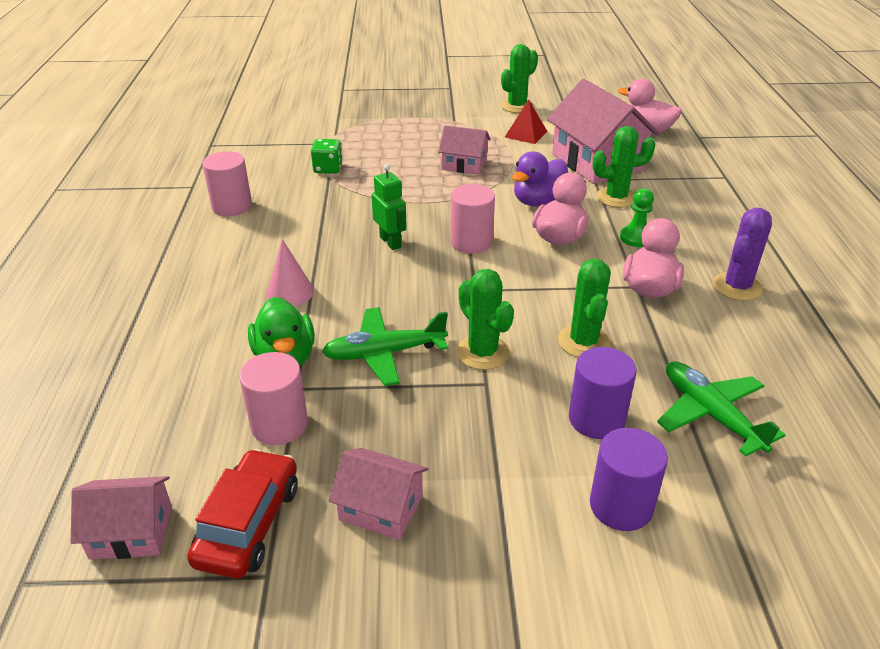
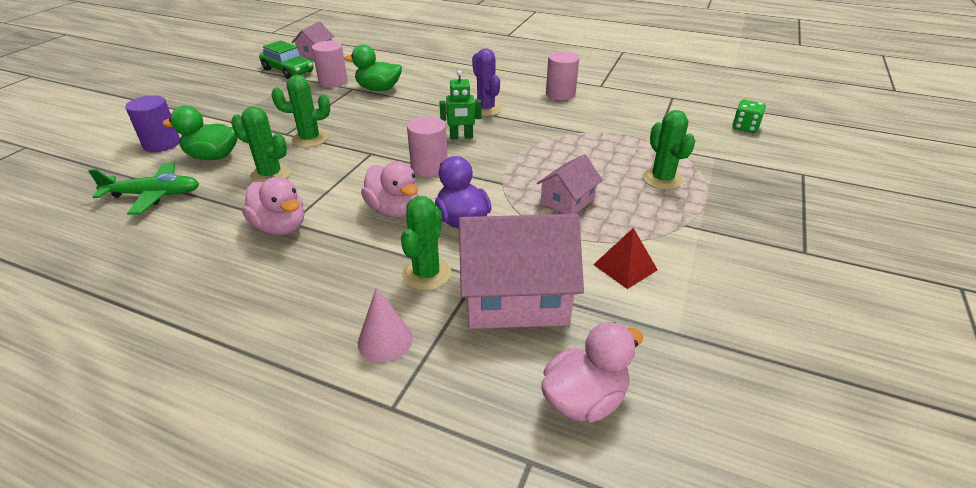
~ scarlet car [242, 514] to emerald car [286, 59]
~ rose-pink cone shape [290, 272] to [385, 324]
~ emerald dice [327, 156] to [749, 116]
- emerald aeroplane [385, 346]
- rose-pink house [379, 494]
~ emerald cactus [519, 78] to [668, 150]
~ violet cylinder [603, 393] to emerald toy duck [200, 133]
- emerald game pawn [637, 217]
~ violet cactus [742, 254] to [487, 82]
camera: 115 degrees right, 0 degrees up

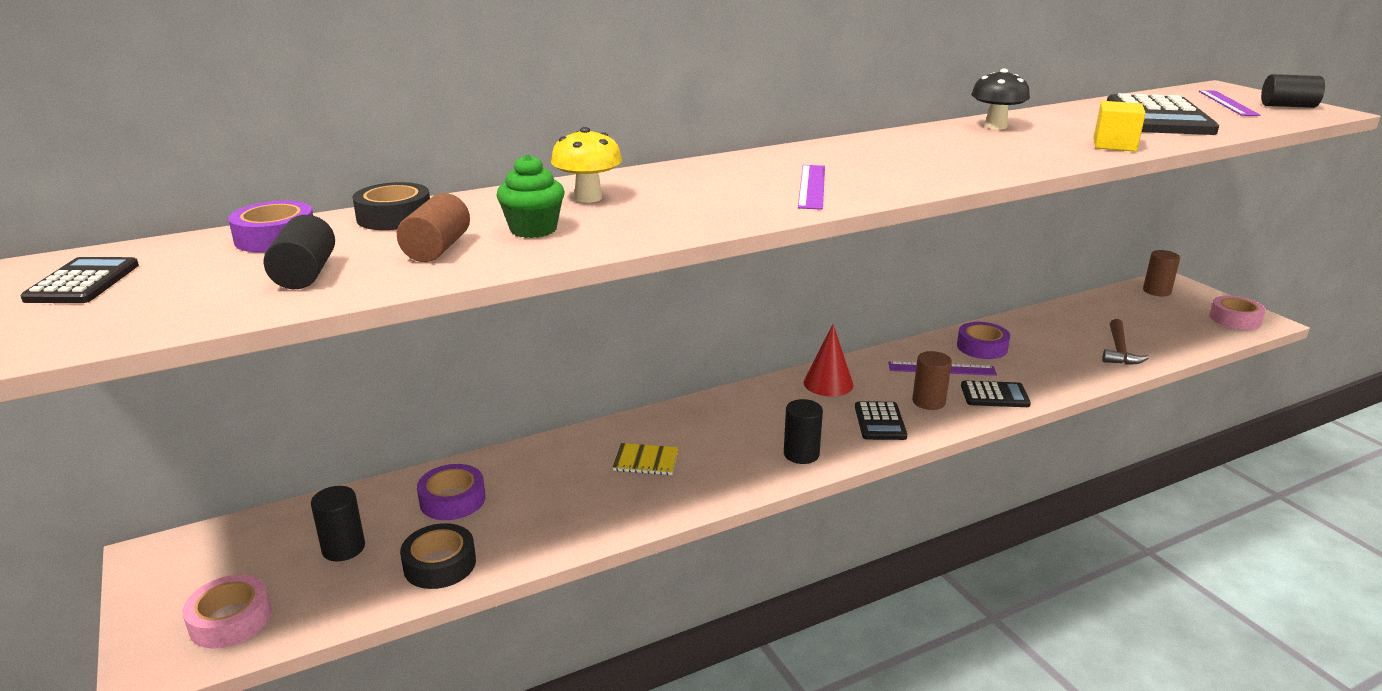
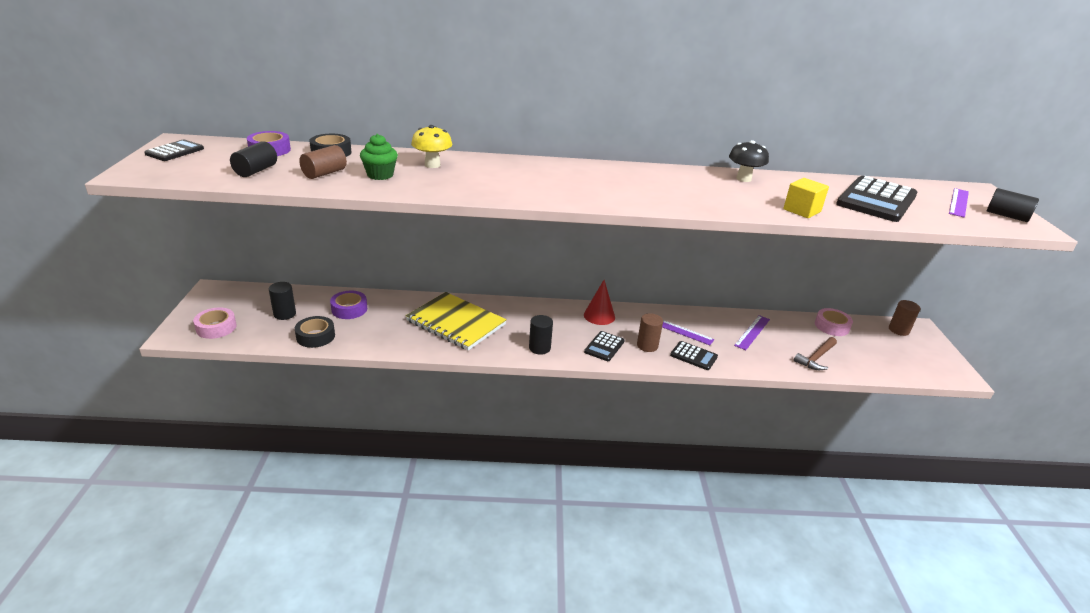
~ yellow exercise book [645, 459] = [456, 321] x2.34
~ violet straightedge [811, 187] to [752, 332]
- violet roll of tape [983, 340]
~ rose-pink roll of tape [1237, 312] to [834, 322]
camera: 25 degrees right, 5 degrees up

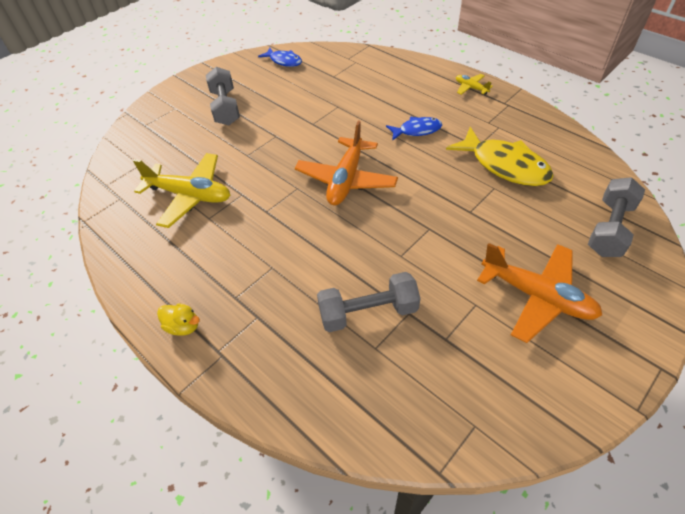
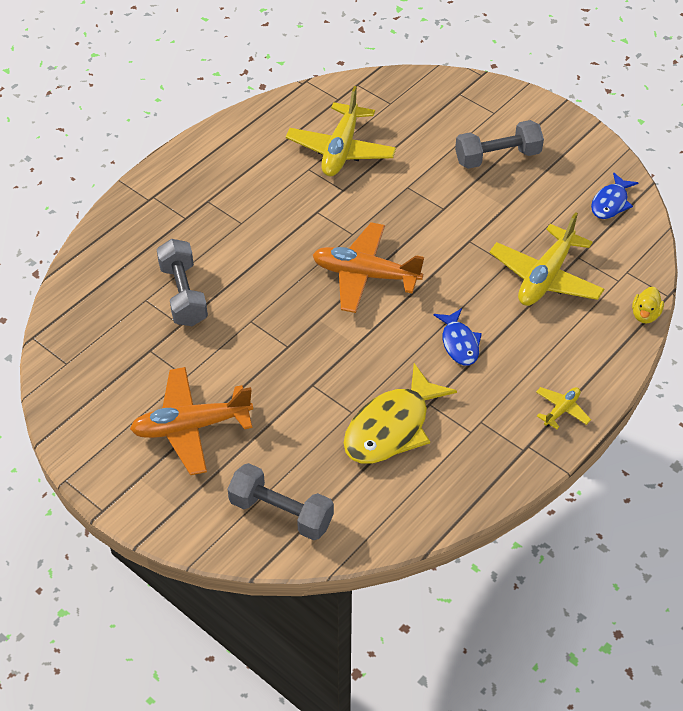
~ yellow toy duck [178, 319] to [648, 305]
~ bright orange aeroplane [539, 293] = [191, 421] 45 degrees clockwise
+ yellow aeroplane [546, 259]
camera: 85 degrees right, 0 degrees up

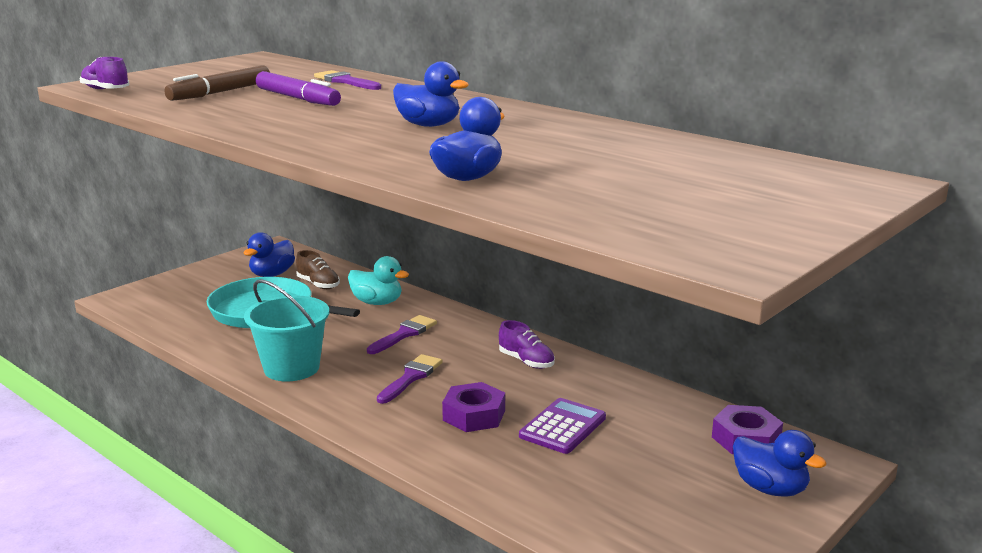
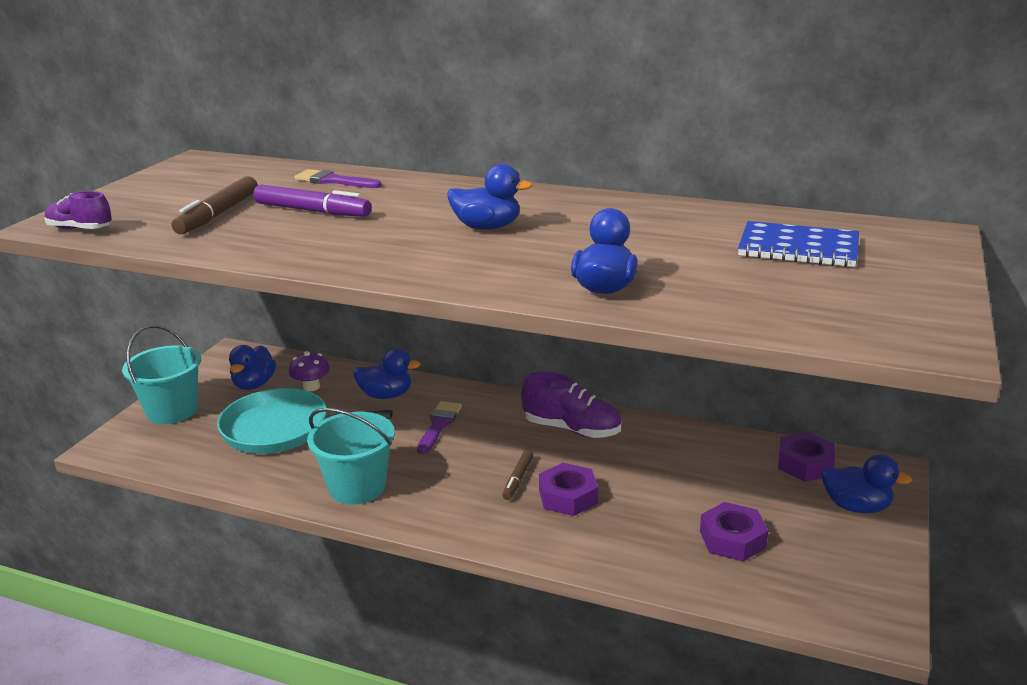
~ dark brown shoe [318, 269] to violet mushroom [309, 371]
~ turquoise toy duck [378, 280] to royal blue toy duck [387, 374]
- violet paintbrush [410, 379]
~ violet shoe [527, 344] = [571, 405] x1.58
- violet pocket calculator [562, 426]
+ turquoise bucket [161, 374]
+ dark brown felt pen [517, 475]
+ violet hexagon nut [734, 531]
+ royal blue exercise book [798, 244]
camera: 20 degrees left, 5 degrees up

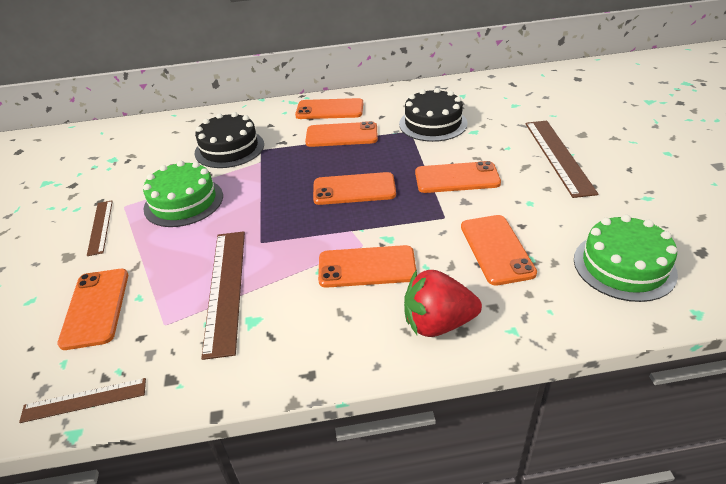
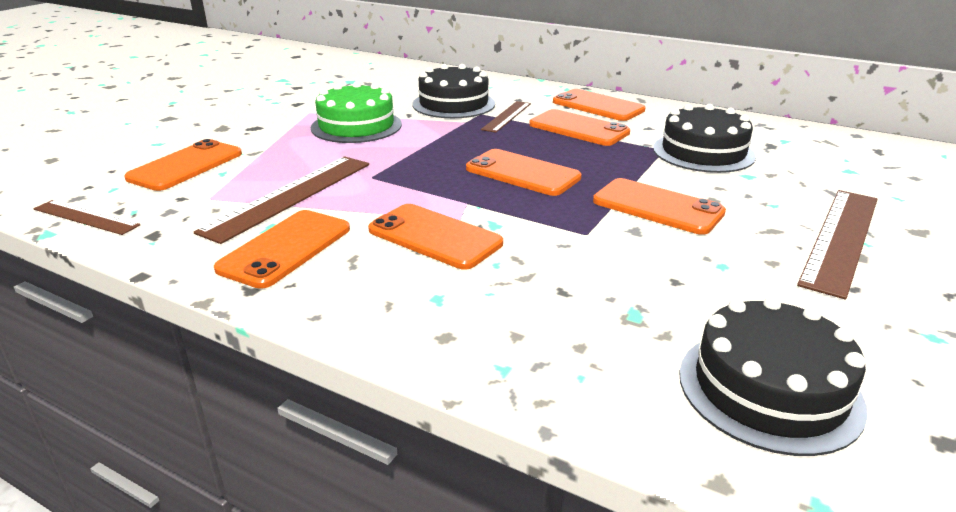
~ dark brown straightedge [100, 228] to [506, 117]
- scarlet strawberry [443, 303]
~ bright orange phone [499, 250] to [282, 249]
~ emerald cake [626, 258] to ebony cake [773, 376]
camera: 35 degrees right, 10 degrees down

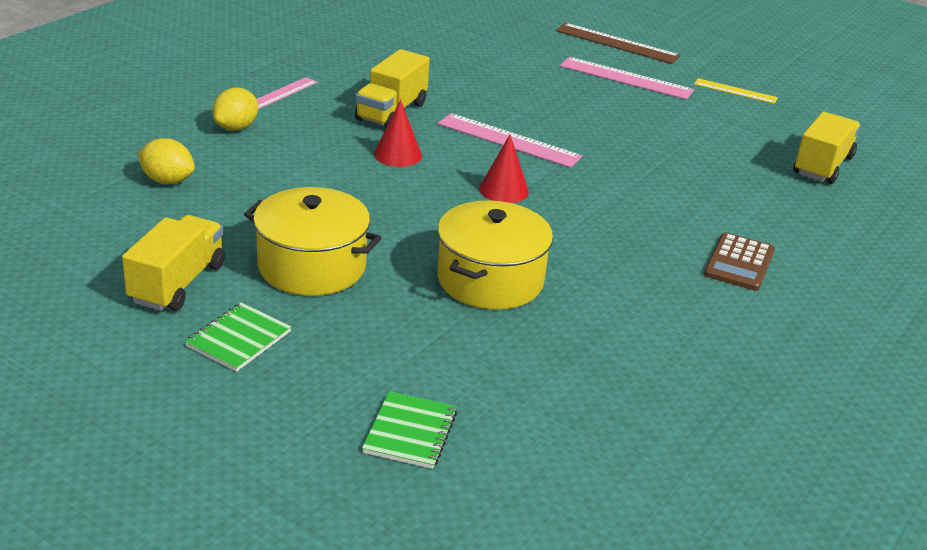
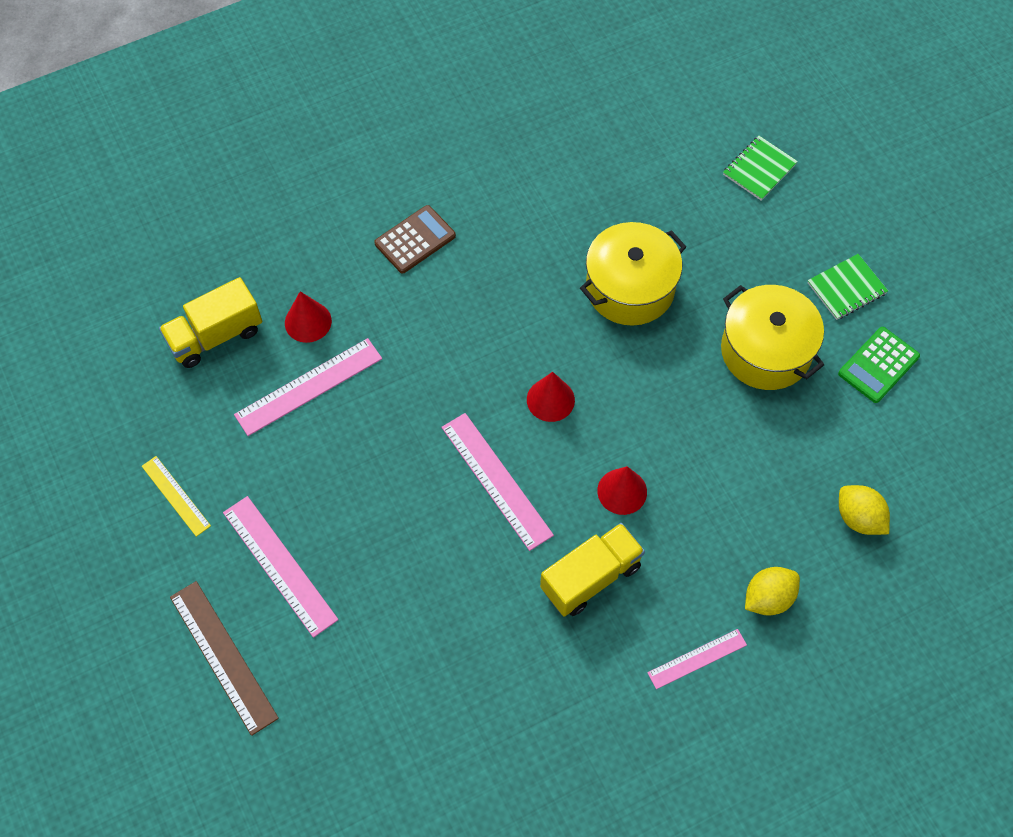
~ yellow truck [173, 263] to emerald pocket calculator [879, 365]
+ rose-pink straightedge [308, 387]
+ scarlet cone shape [308, 317]
camera: 150 degrees left, 30 degrees up

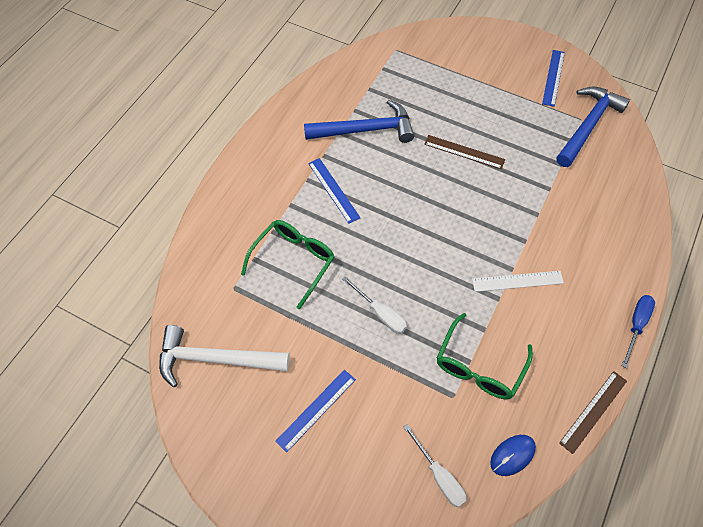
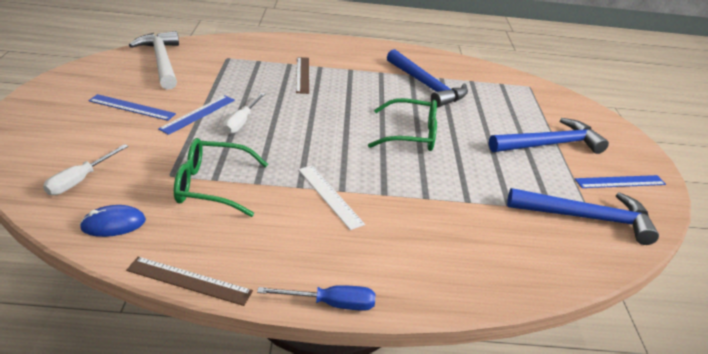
~ emerald glasses [288, 264] to [402, 124]
~ royal blue straightedge [334, 191] to [196, 115]
~ dark brown straightedge [464, 152] to [302, 75]
~ royal blue mouse [513, 455] = [113, 221] 45 degrees counterclockwise
+ royal blue carpenter's hammer [549, 136]
camera: 60 degrees right, 25 degrees down

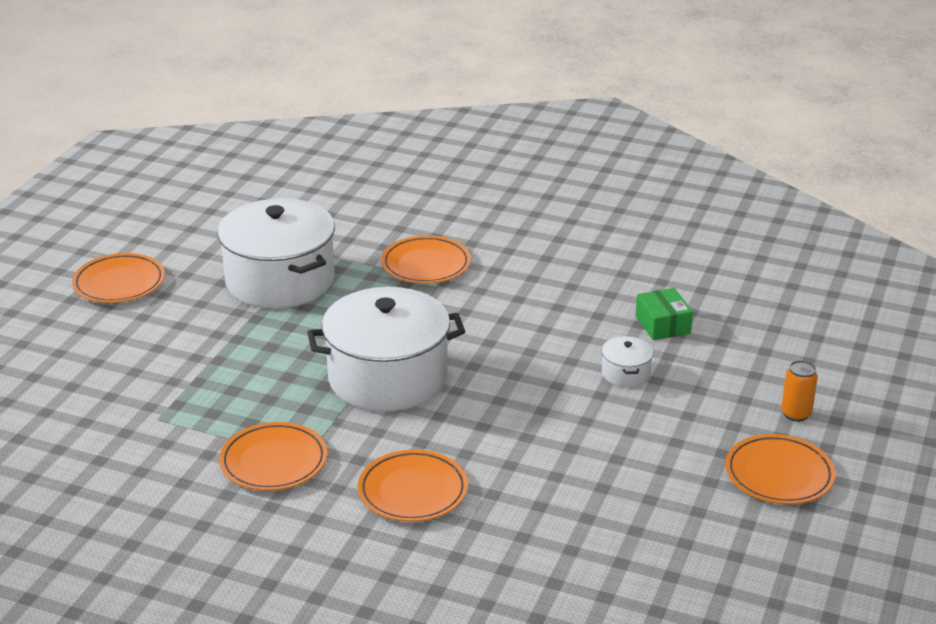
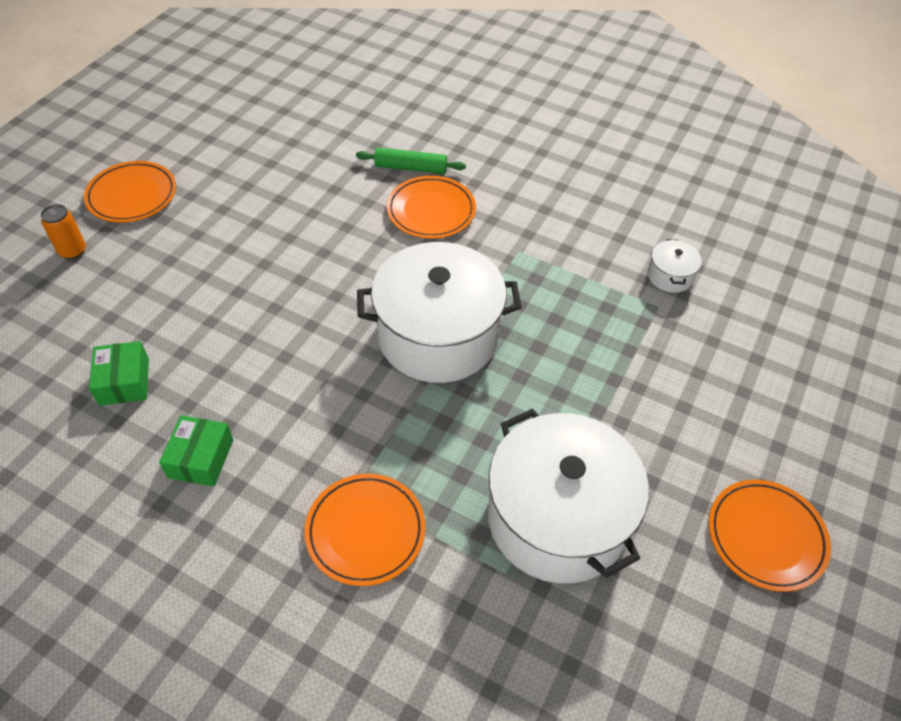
- bright orange flat dish [273, 456]
~ pure white stockpot [628, 361] to [675, 266]
+ emerald parcel [196, 451]
+ emerald dough roller [411, 161]
camera: 175 degrees left, 20 degrees up

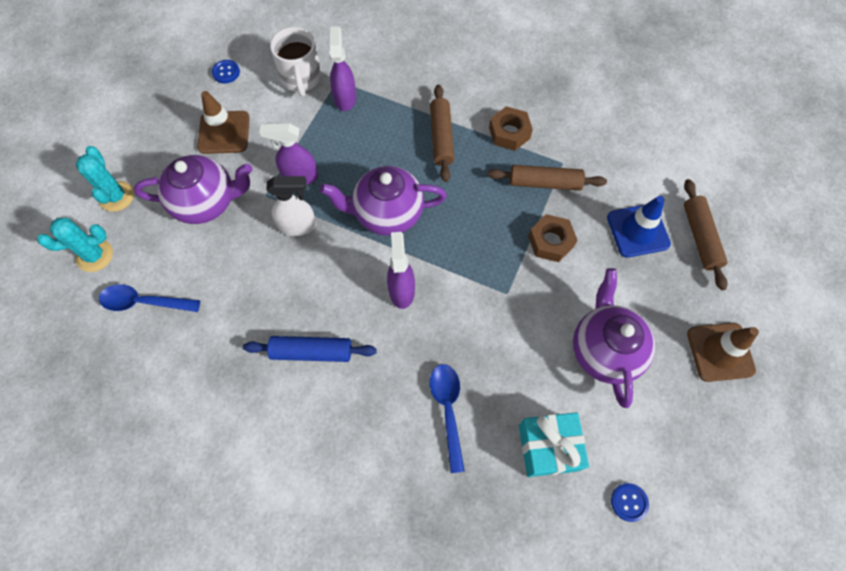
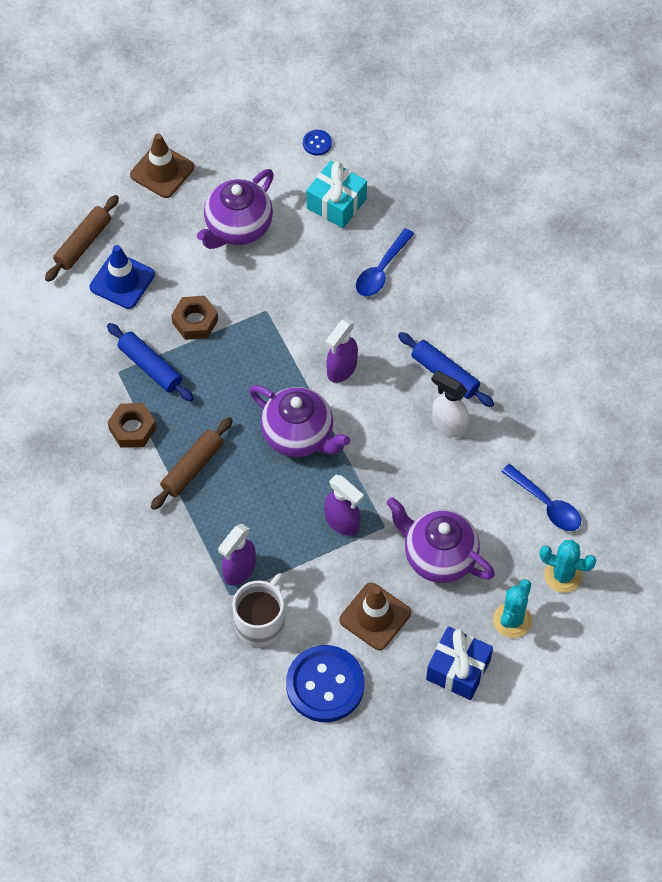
~ royal blue sewing button [226, 71] = [325, 683] x2.36
~ pure white spray cleaner [291, 206] to [450, 404]
~ dark brown dough roller [547, 178] to royal blue dough roller [150, 362]
+ royal blue wrapped gift [459, 663]
camera: 140 degrees left, 5 degrees down

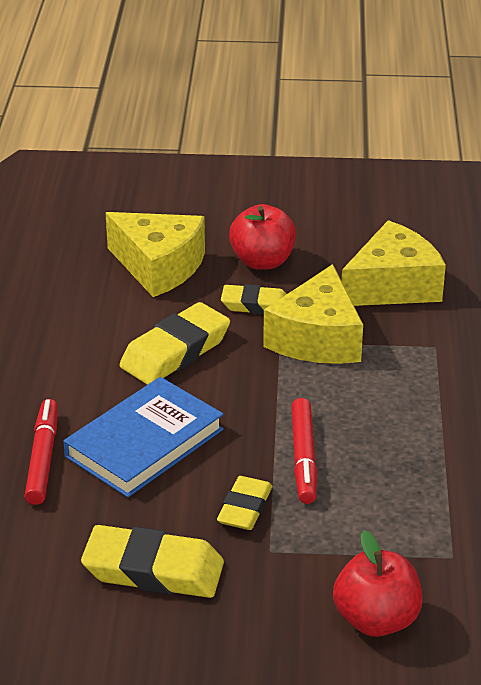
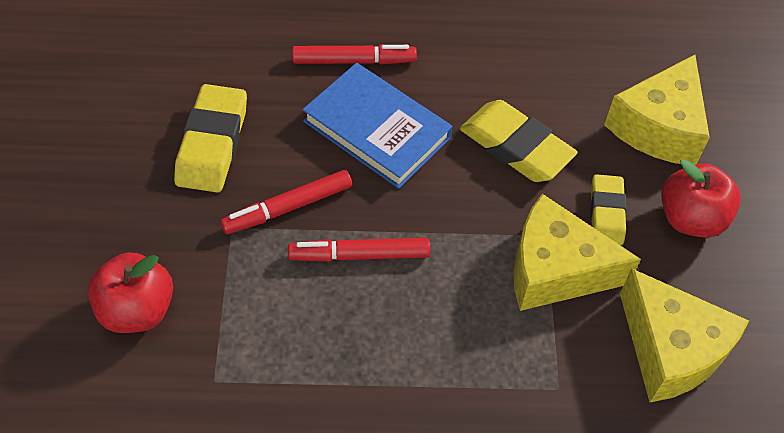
~ yellow pencil eraser [244, 503] to scarlet felt pen [286, 202]
camera: 85 degrees right, 20 degrees up

